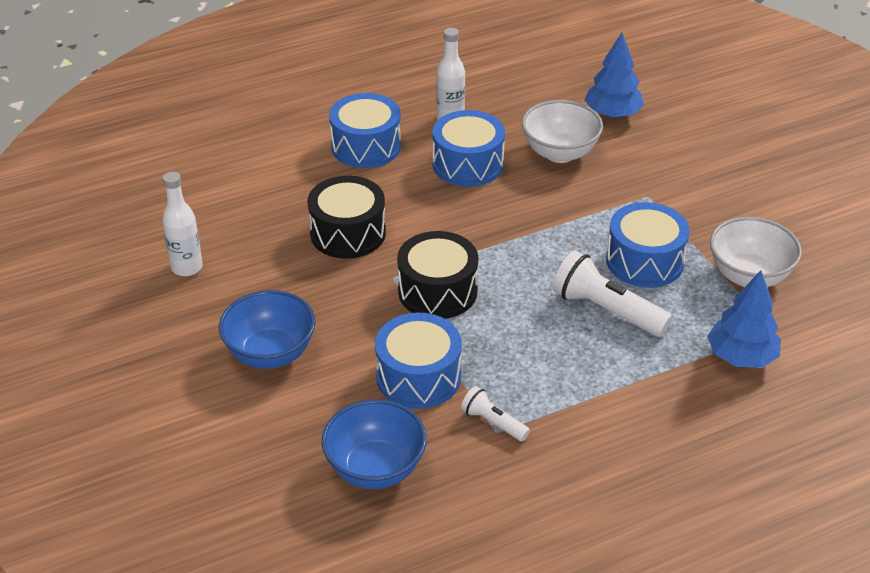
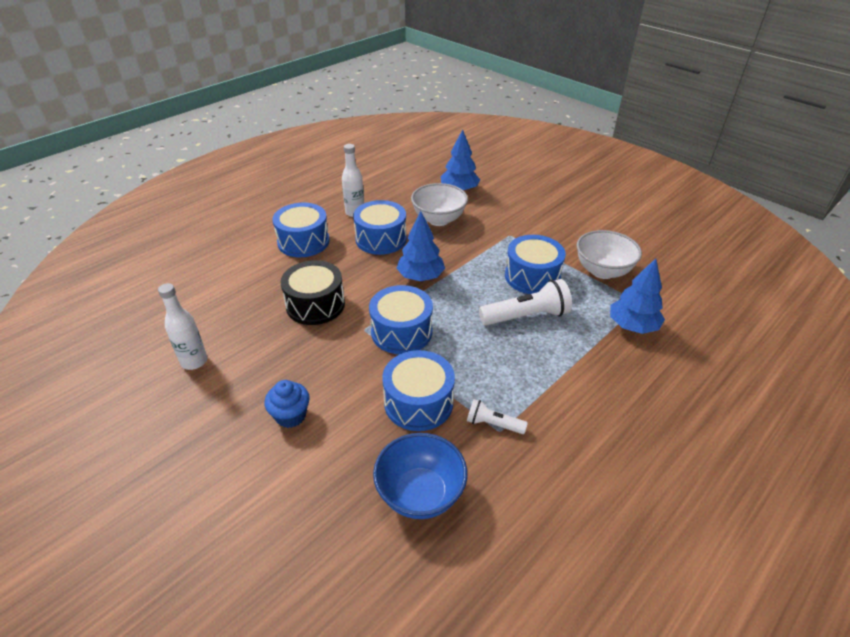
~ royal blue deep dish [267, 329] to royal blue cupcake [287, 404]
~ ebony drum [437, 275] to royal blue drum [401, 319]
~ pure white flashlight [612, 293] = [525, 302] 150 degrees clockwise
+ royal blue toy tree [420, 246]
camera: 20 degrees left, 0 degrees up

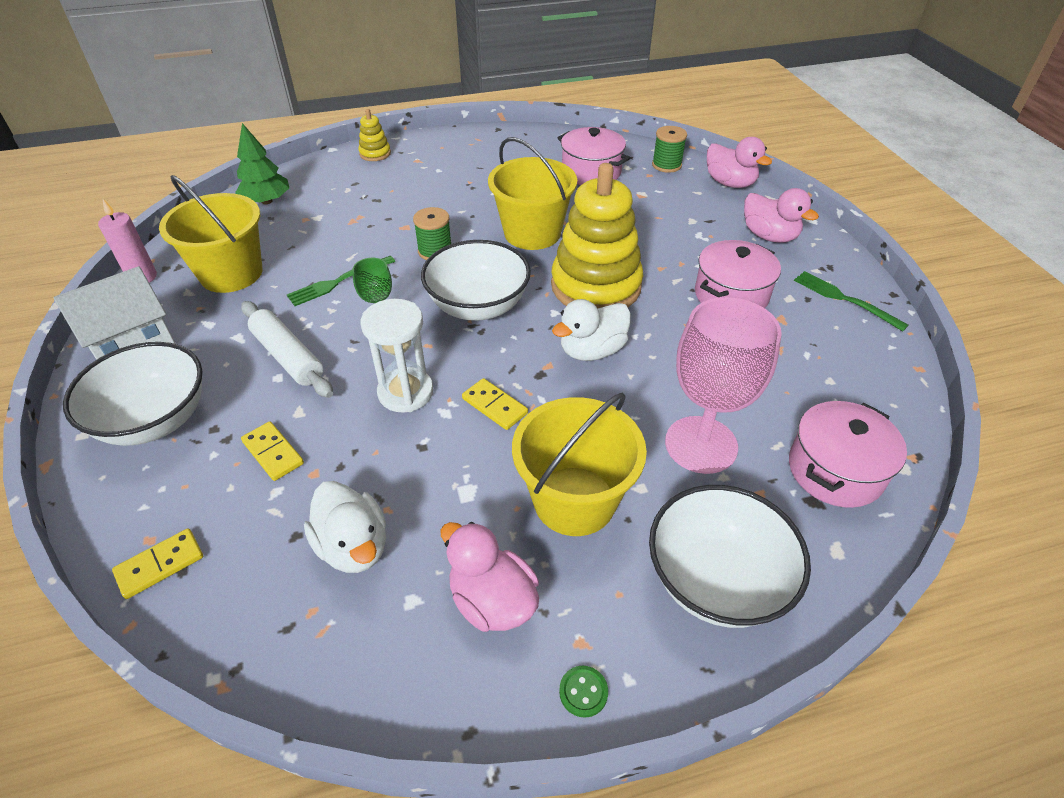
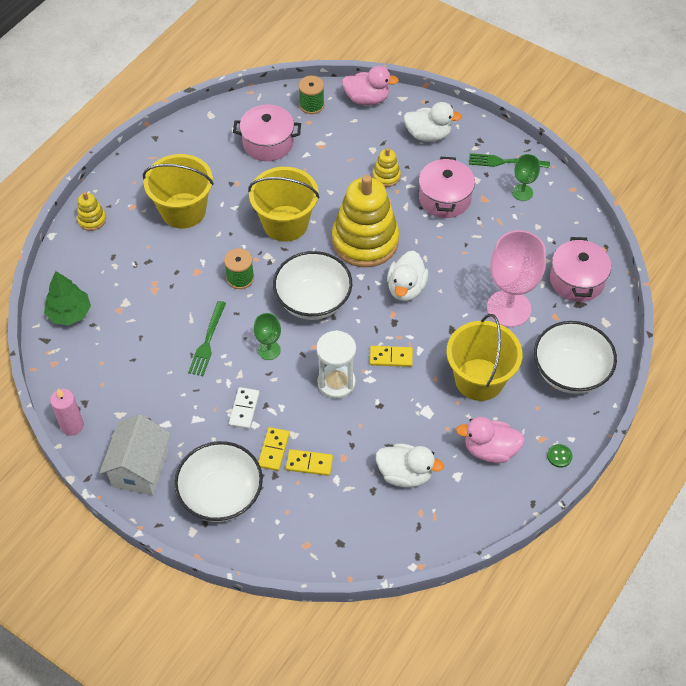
~ yellow domino [157, 563] to [274, 449]
~ yellow bucket [211, 234] to [178, 191]
~ pure white dough roller [287, 349] to pure white domino [244, 408]
~ rose-pink toy duck [781, 215] to pure white toy duck [433, 122]
+ yellow stacking toy [387, 167]
+ emerald goblet [526, 177]
camera: 40 degrees left, 10 degrees up

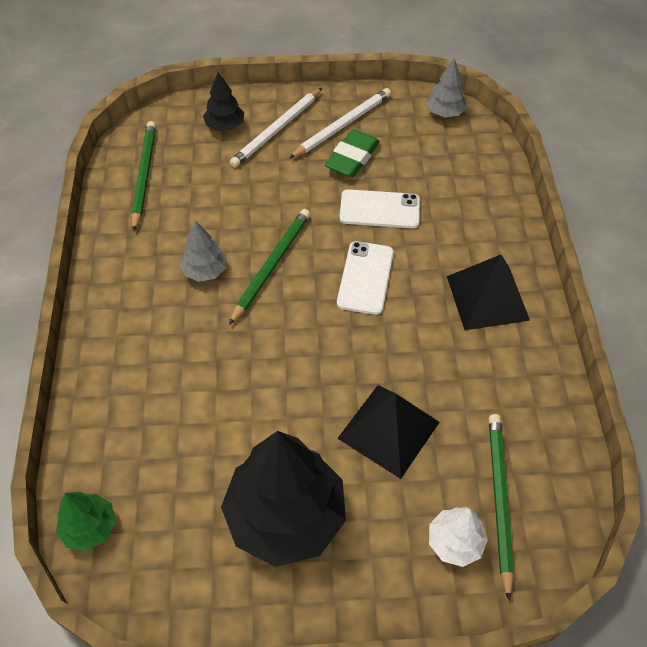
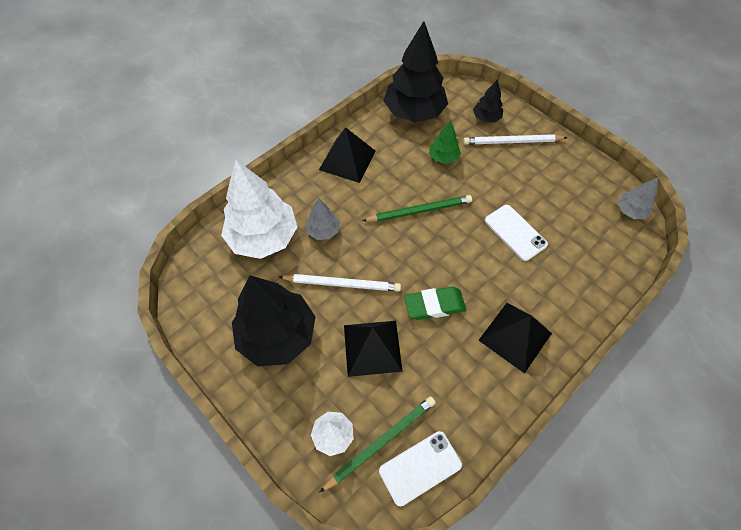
~ emerald toy tree [86, 521] to [445, 142]
~ emerald wooden pencil [143, 176] to ebony toy tree [415, 71]
~ grey toy tree [202, 251] to [322, 219]
~ pure white wooden pencil [340, 123] to [340, 283]
~ emerald pencil eraser [352, 153] to [435, 303]
~ pure white phone [365, 278] to [420, 468]
+ pure white toy tree [259, 209]
+ ebony solid pyramid [347, 155]
camera: 50 degrees right, 5 degrees up

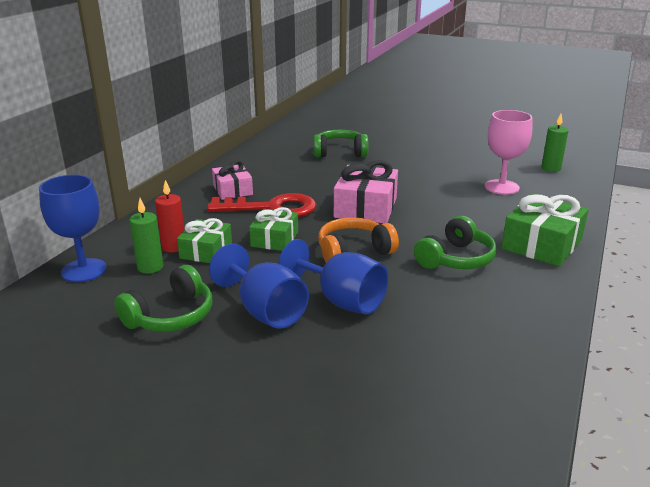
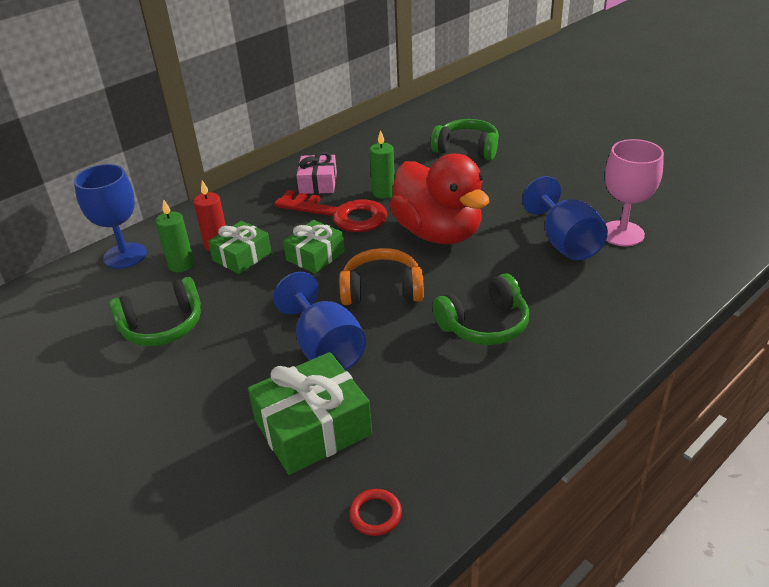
~ royal blue goblet [259, 286] to [565, 218]
~ rose-pink wrapped gift [366, 191] to scarlet toy duck [439, 199]
~ emerald wrapped gift [545, 230] to [310, 413]
~ emerald pillar candle [554, 143] to [382, 164]
+ scarlet hoop [375, 512]
camera: 25 degrees right, 10 degrees up

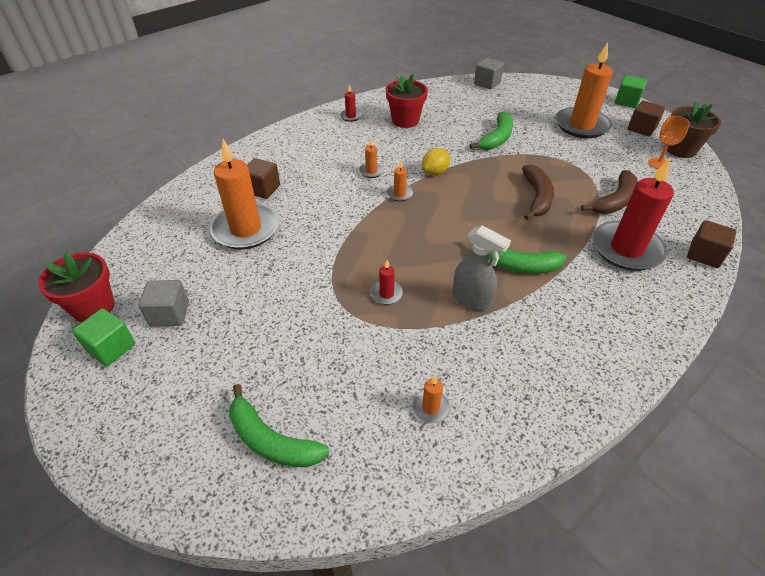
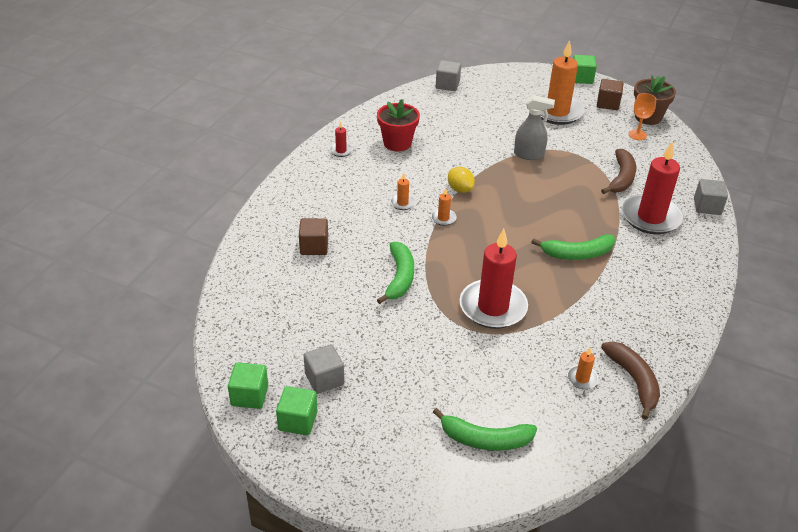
~ scarlet potted plant [76, 287] to emerald cube [248, 385]
- bright orange pillar candle [244, 194]
~ scarlet pillar candle [387, 282] = [494, 279] x2.38
~ yellow lemon [436, 161] = [461, 180] 60 degrees counterclockwise
~ grey spray cleaner [482, 268] to [534, 127]
~ emerald toy banana [491, 130] to [395, 273]
~ dark brown toy banana [538, 192] to [630, 380]
~ dark brown cube [712, 244] to grey cube [711, 197]
camera: 25 degrees left, 5 degrees down

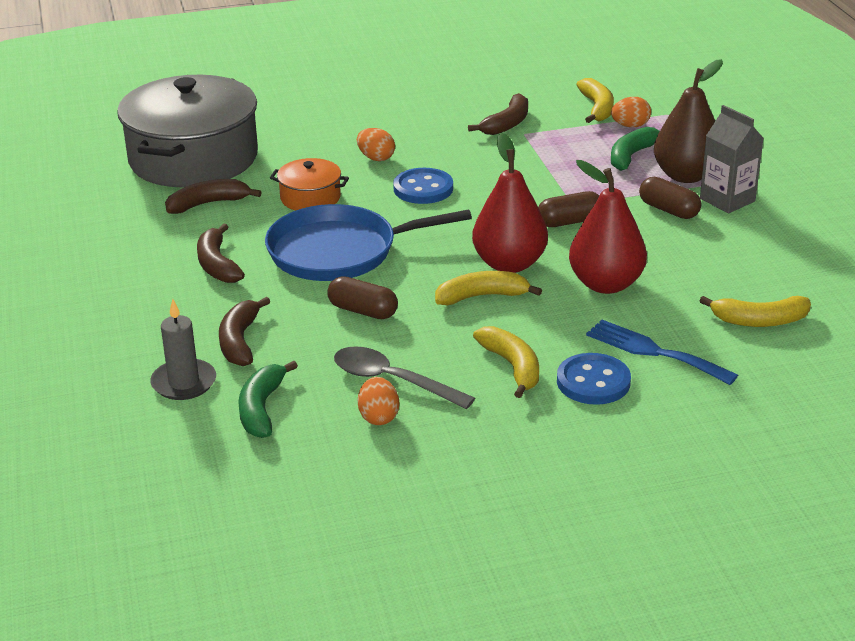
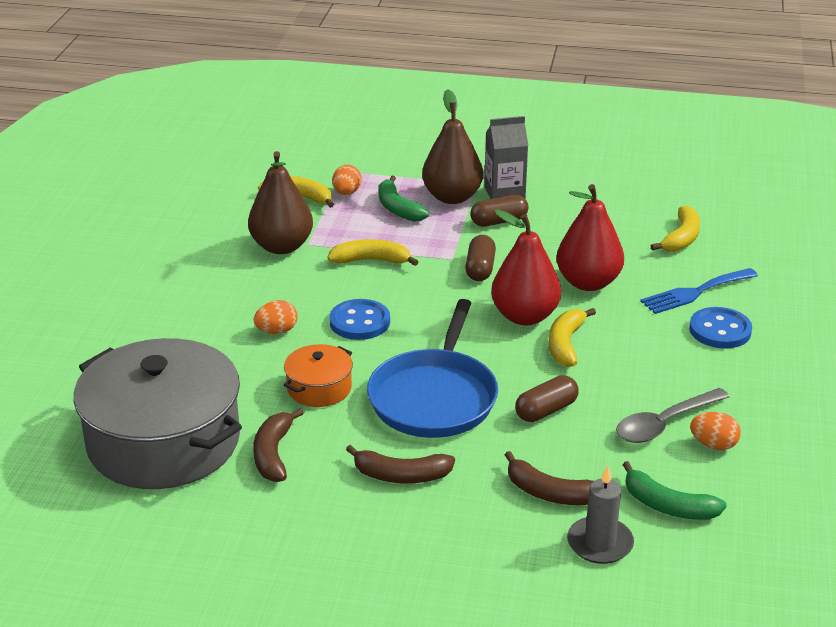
~ dark brown toy banana [498, 114] to dark brown toy pear [280, 202]
~ yellow toy banana [506, 362] to [373, 252]
camera: 65 degrees left, 0 degrees up

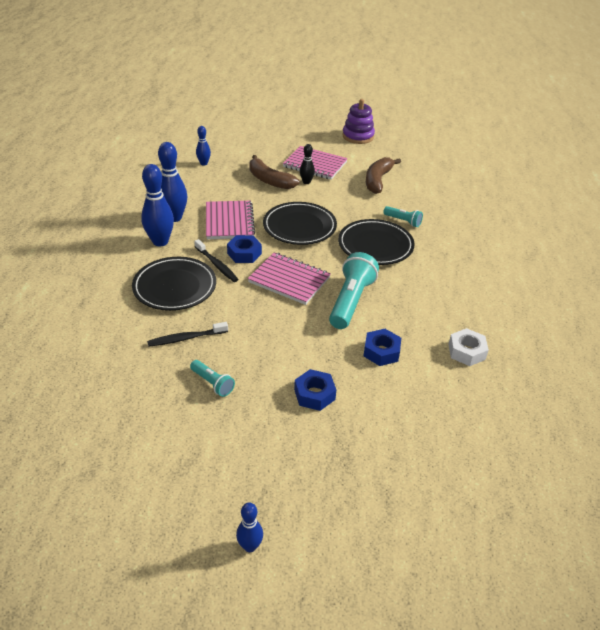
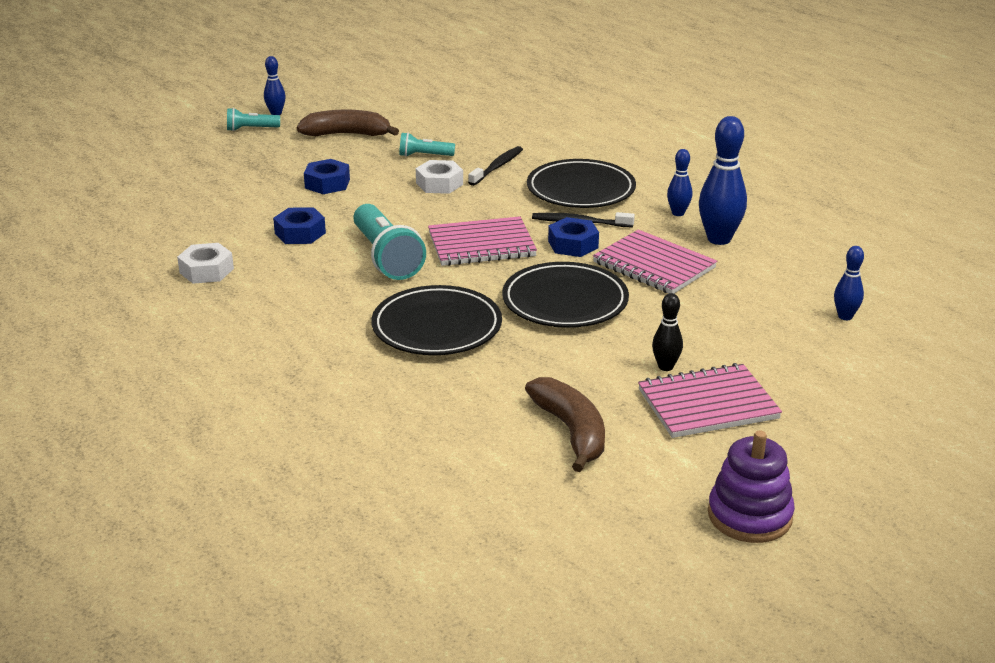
~ royal blue bowling pin [157, 205] = [679, 182] x0.55
~ dark brown toy banana [274, 172] to [348, 122]
~ turquoise flashlight [403, 216] to [253, 119]
+ pure white hexagon nut [439, 177]
camera: 140 degrees right, 10 degrees down

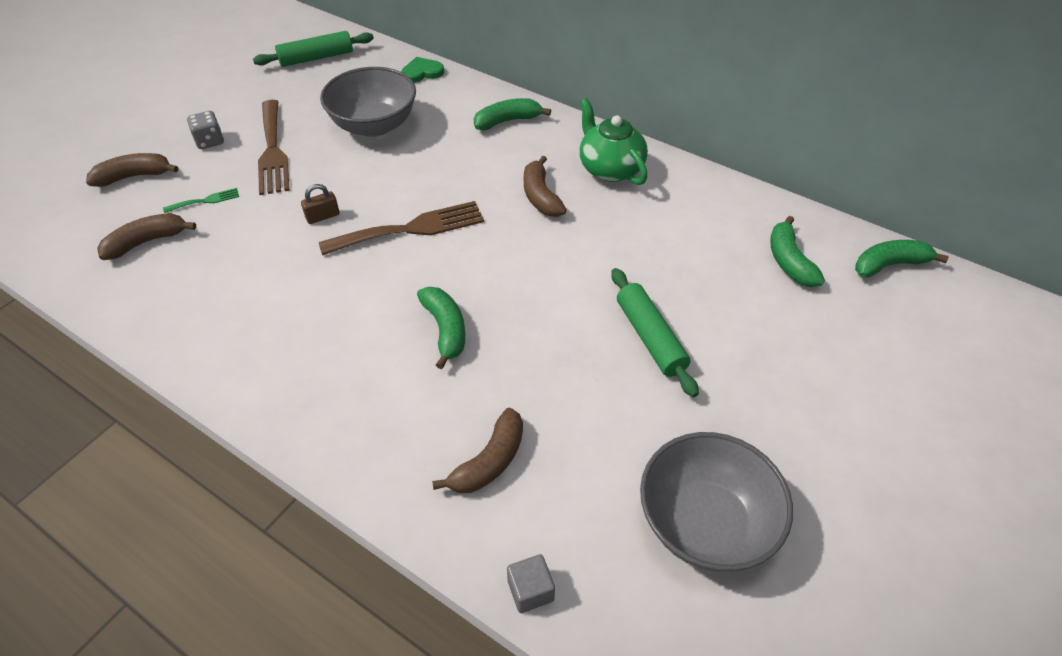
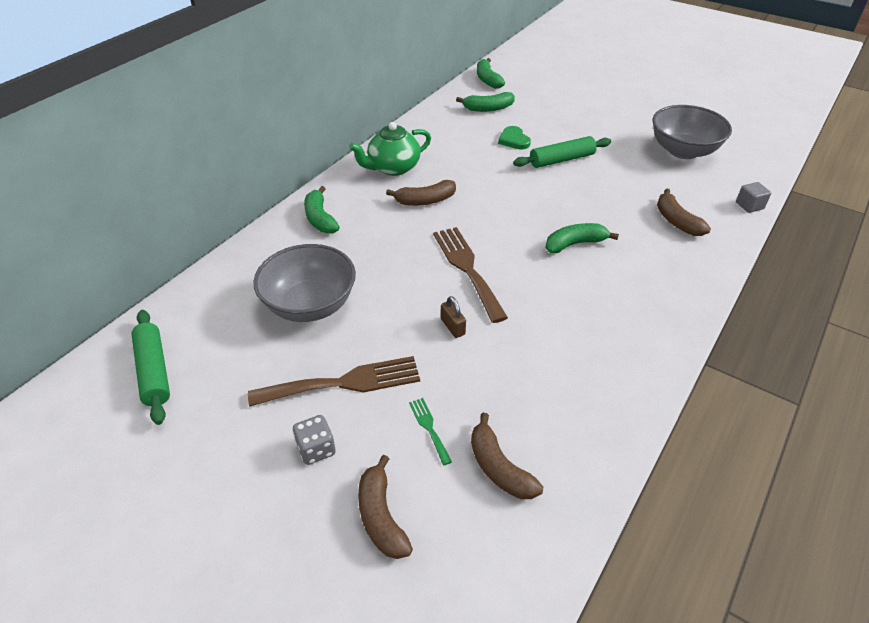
~ emerald heart shape [422, 70] to [514, 138]
~ dark brown toy banana [477, 450] = [684, 212] 150 degrees counterclockwise
camera: 90 degrees left, 5 degrees down

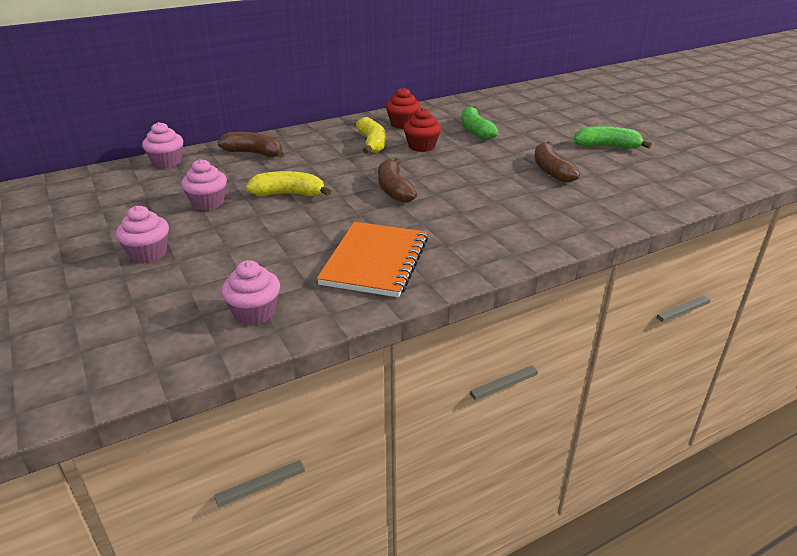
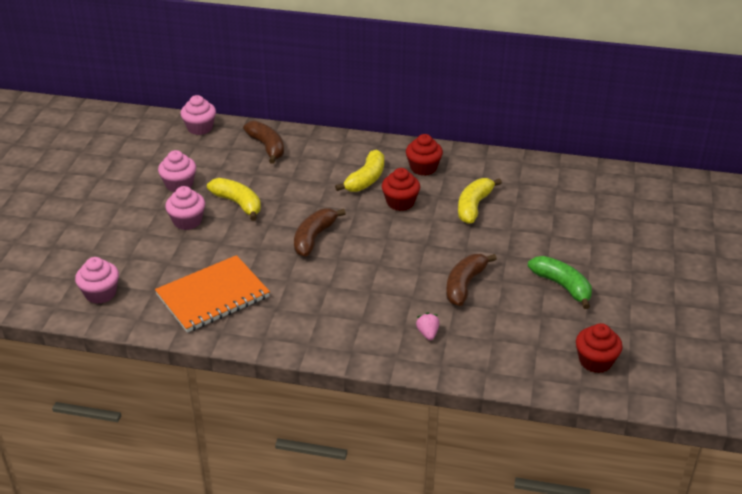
~ rose-pink cupcake [142, 234] to [185, 208]
~ emerald toy banana [480, 123] to yellow toy banana [480, 201]
+ rose-pink strawberry [428, 326]
+ scarlet cupcake [599, 348]
camera: 40 degrees right, 5 degrees up

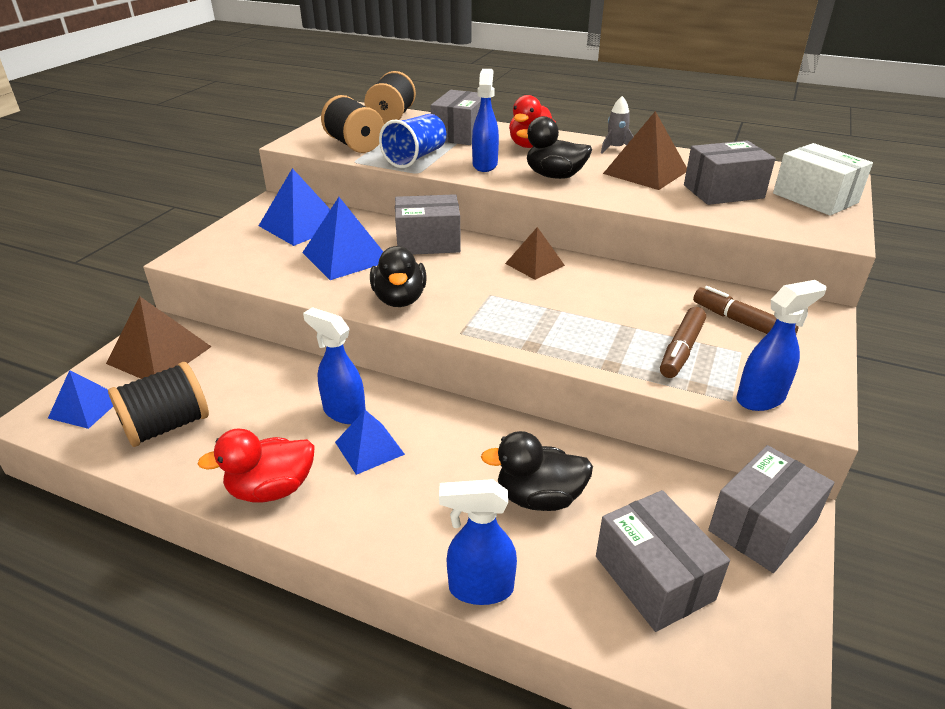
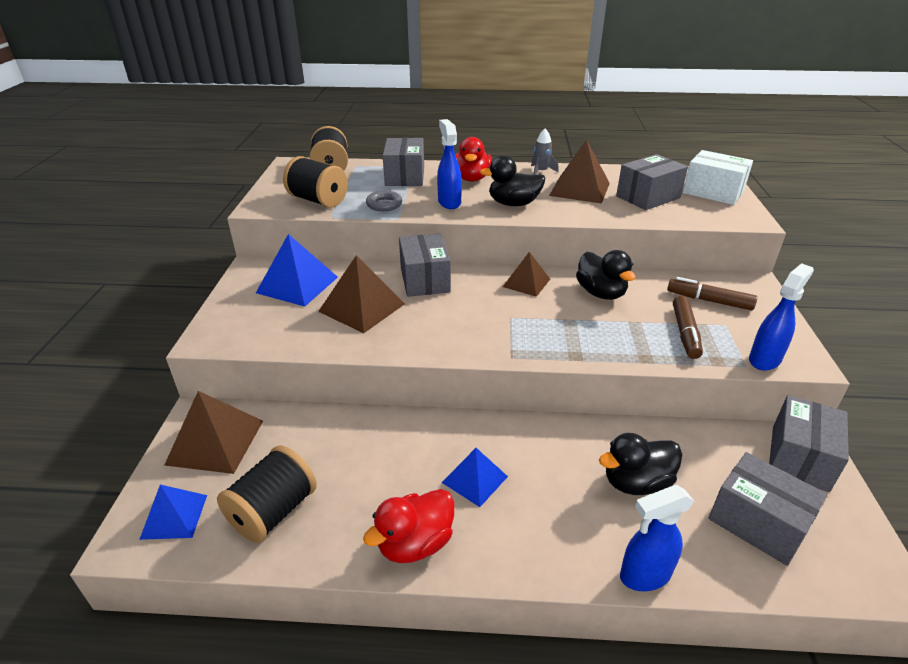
~ royal blue solid pyramid [342, 238] to dark brown solid pyramid [361, 294]
- royal blue spray cleaner [334, 365]
~ ebony toy duck [398, 276] to [606, 275]
~ royal blue tumbler [412, 141] to grey hoop [384, 200]
~ grey parcel [428, 224] = [425, 265] 75 degrees counterclockwise
camera: 20 degrees left, 0 degrees up

